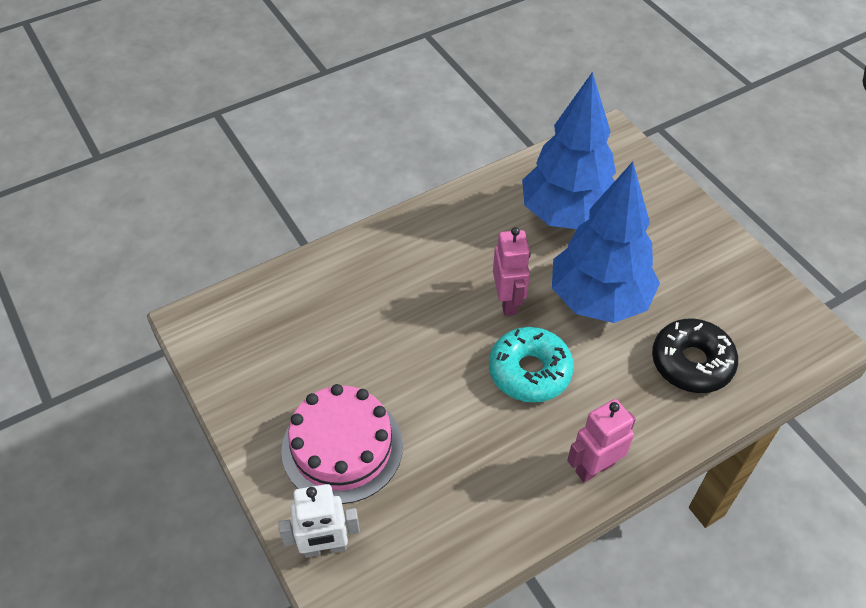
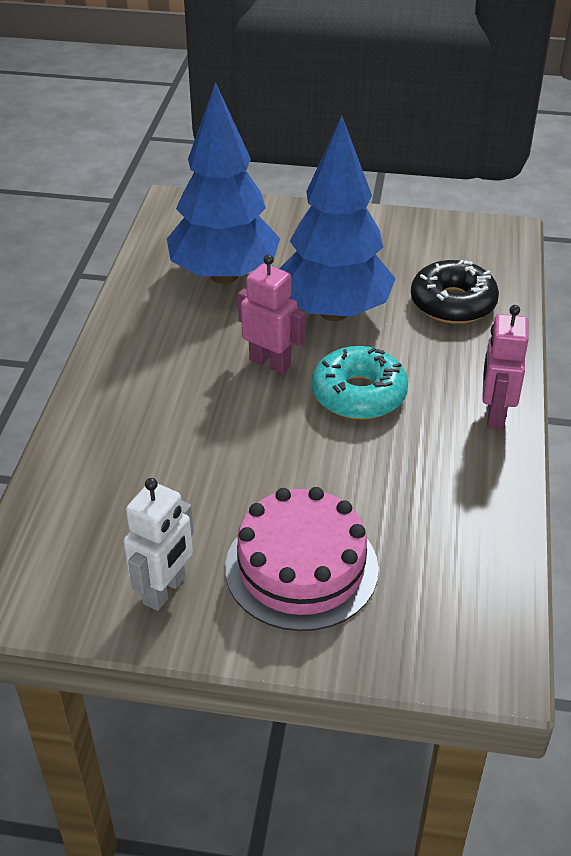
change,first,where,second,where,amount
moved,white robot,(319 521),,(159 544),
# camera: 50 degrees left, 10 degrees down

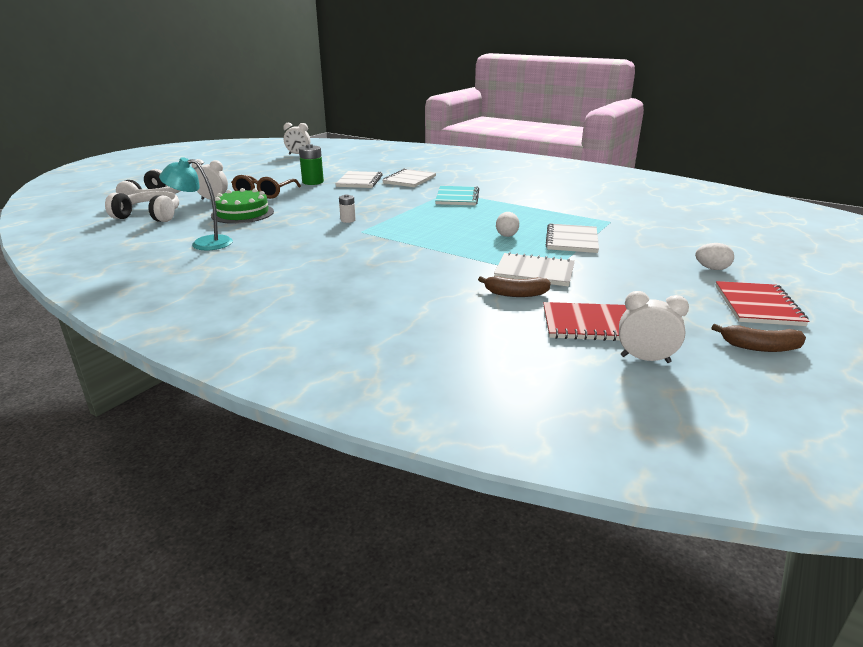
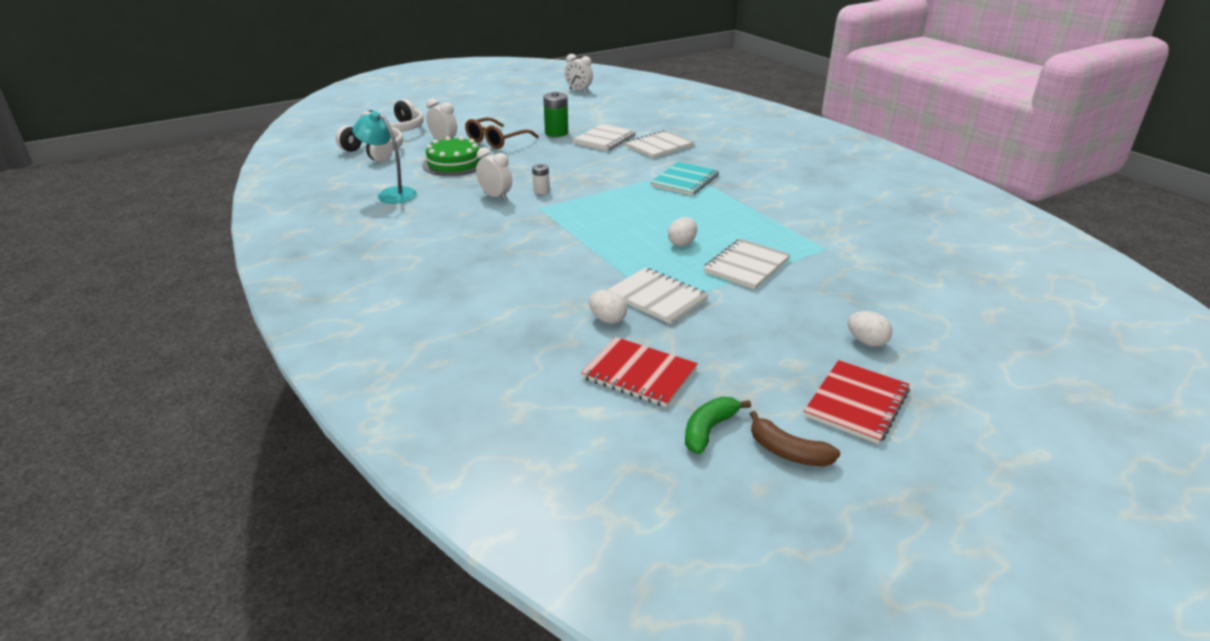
change,first,where,second,where,amount
moved,white clock,(654 327),,(494 174),
replaced,brown banana,(514 286),white egg,(608 307),
added,,,green banana,(718 425),
# camera: 25 degrees right, 5 degrees up

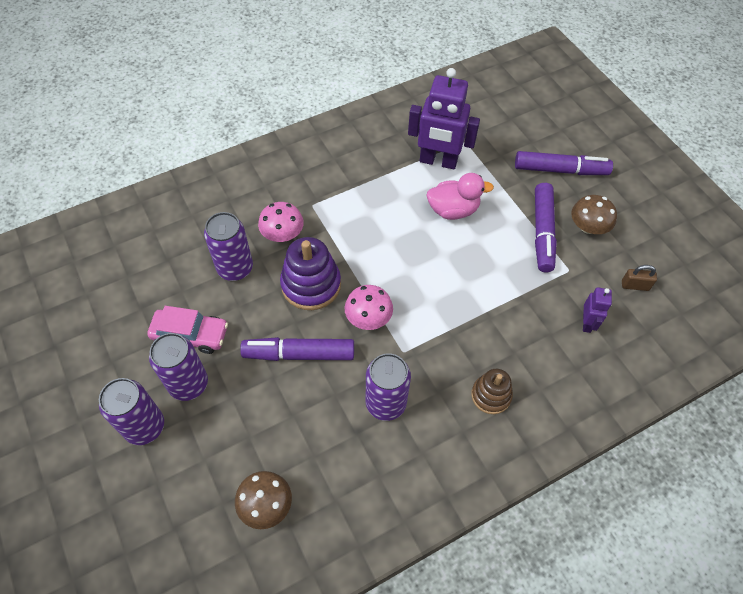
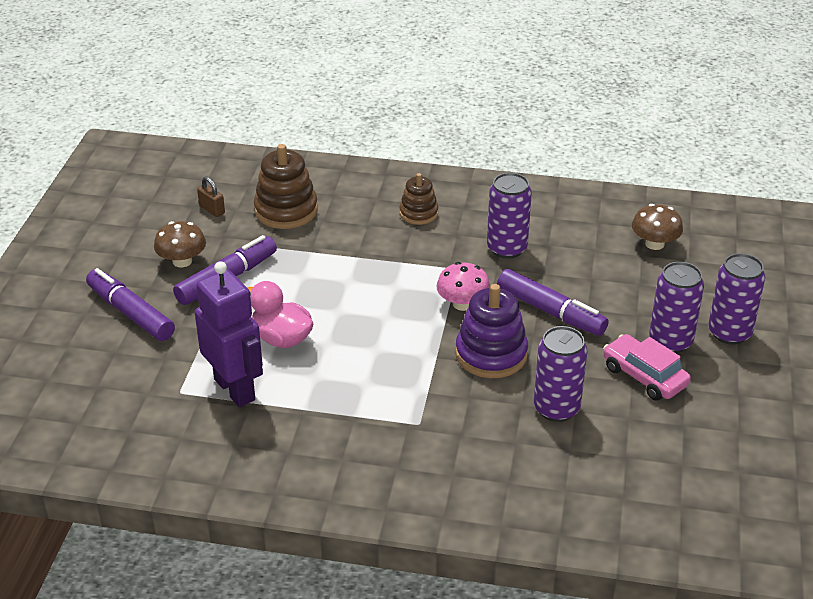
change,first,where,second,where,amount
replaced,purple robot,(597 310),brown stacking toy,(286 186),
removed,pink mushroom,(281 222),,,
# camera: 140 degrees left, 20 degrees down

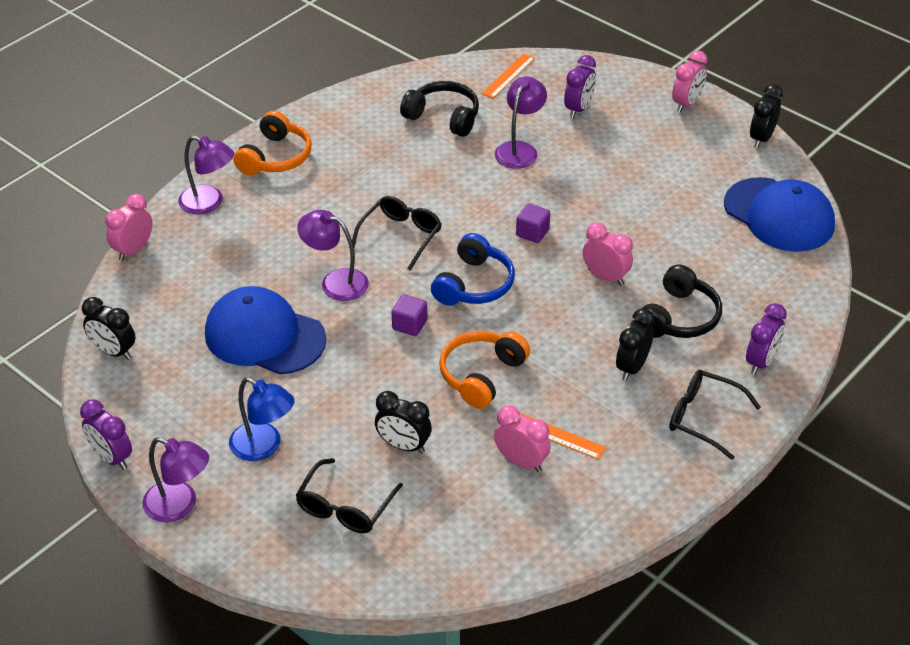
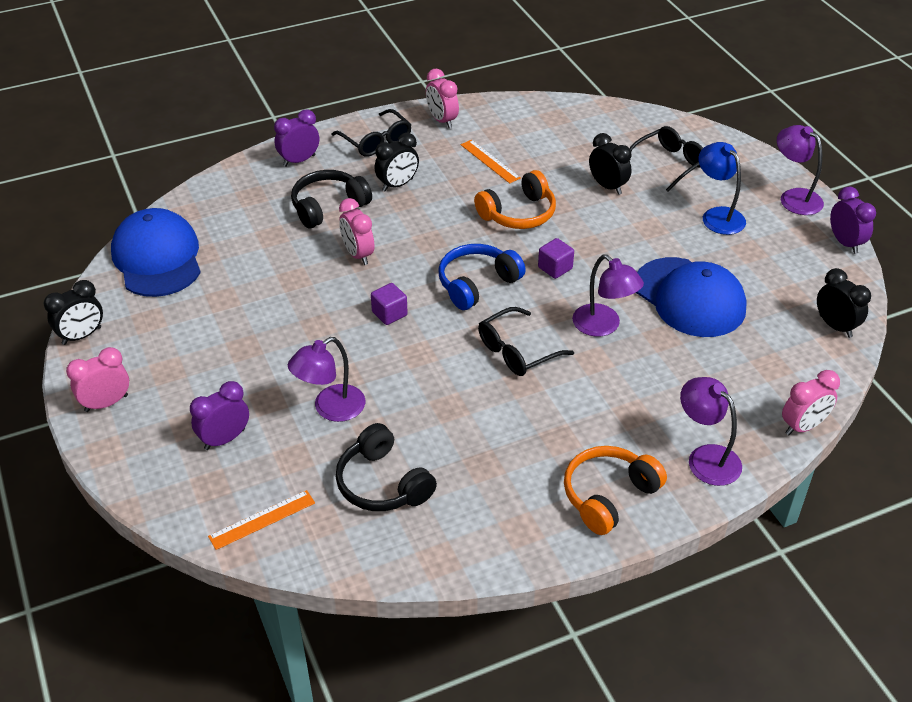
change,first,where,second,where,amount
moved,pink clock,(522 438),,(442 98),
# camera: 155 degrees left, 0 degrees up

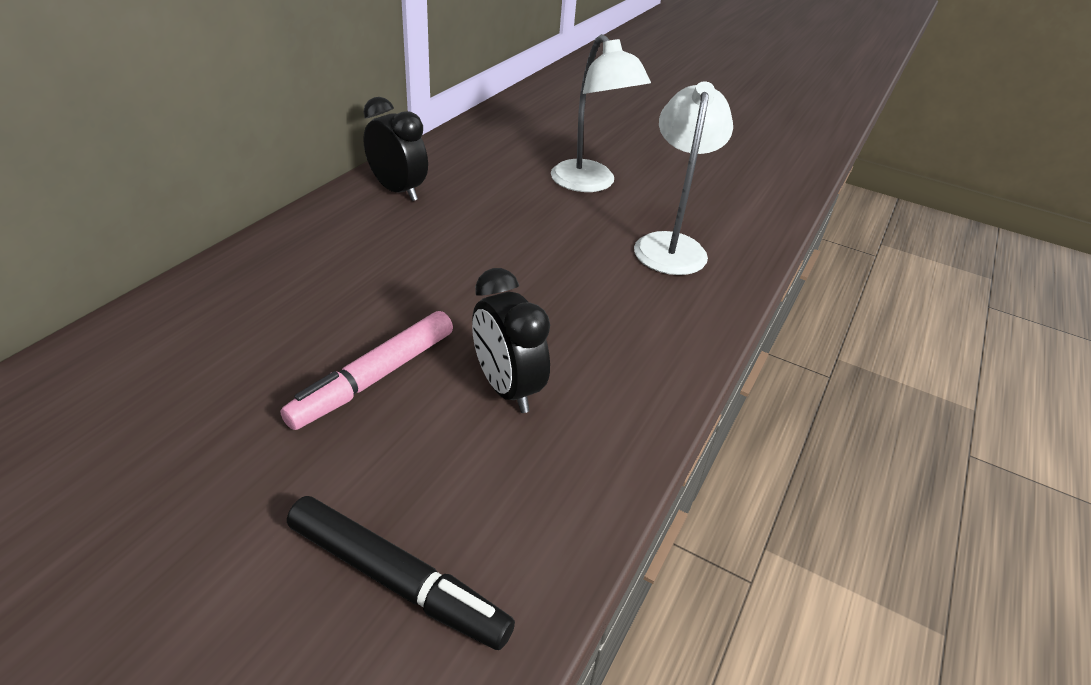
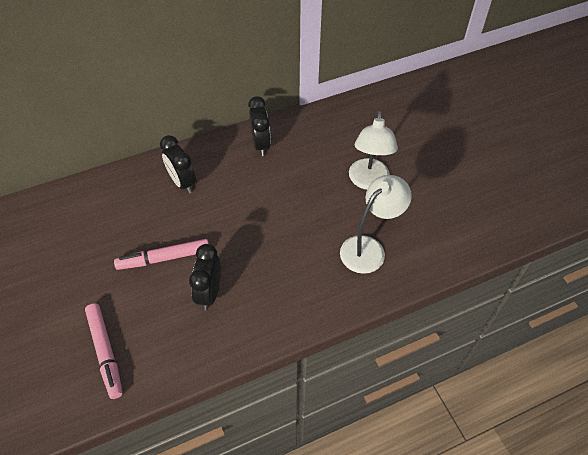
change,first,where,second,where,amount
recoloured,black marker,(401 573),pink marker,(104 351),
added,,,black clock,(178 164),
# camera: 40 degrees right, 15 degrees up

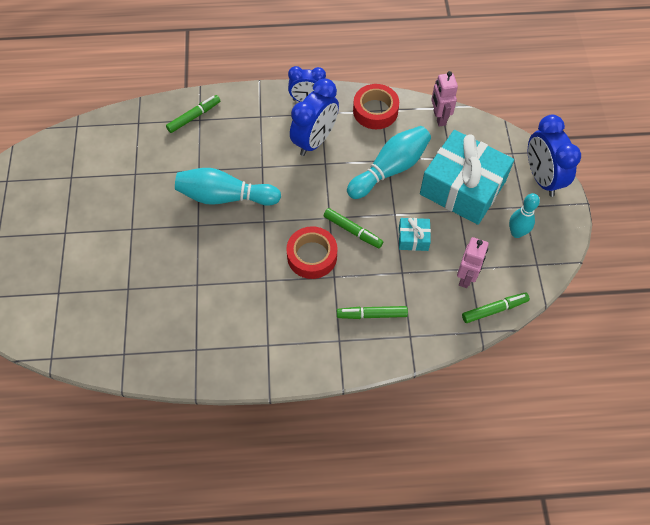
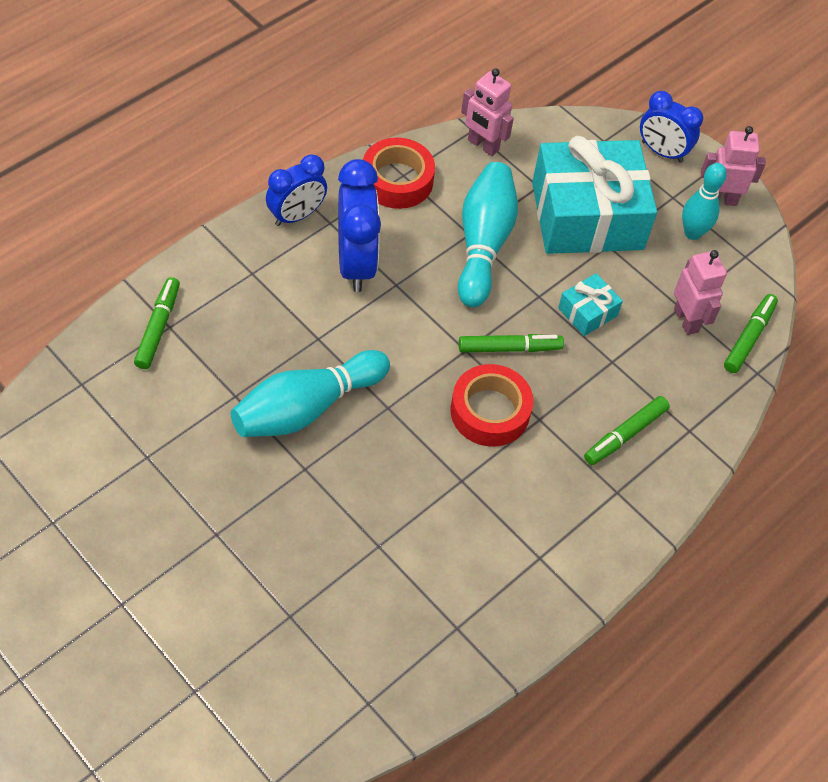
change,first,where,second,where,amount
resized,blue clock,(554 156),,(671 127),x0.66
added,,,pink robot,(733 166),
# camera: 45 degrees left, 5 degrees down

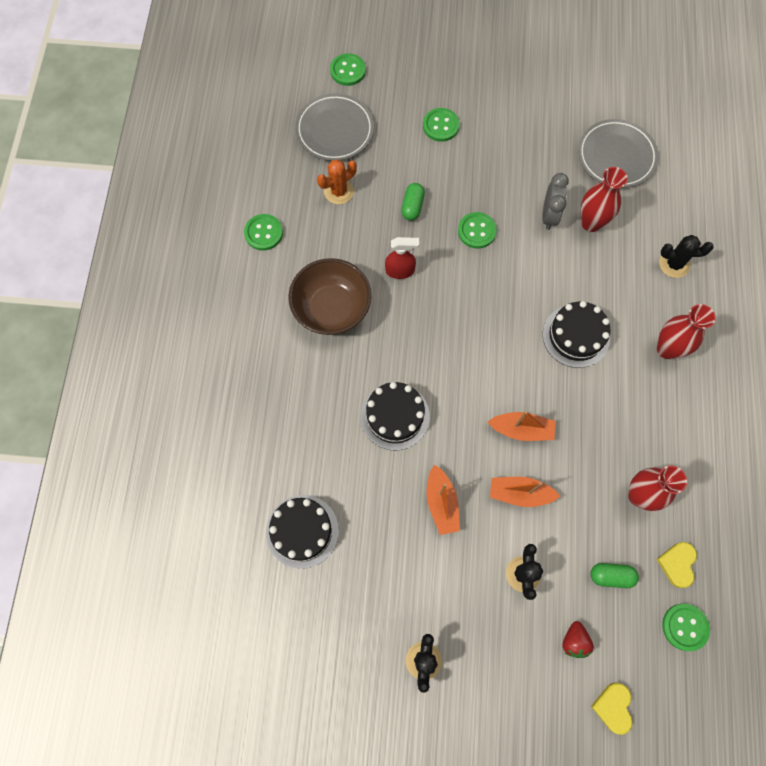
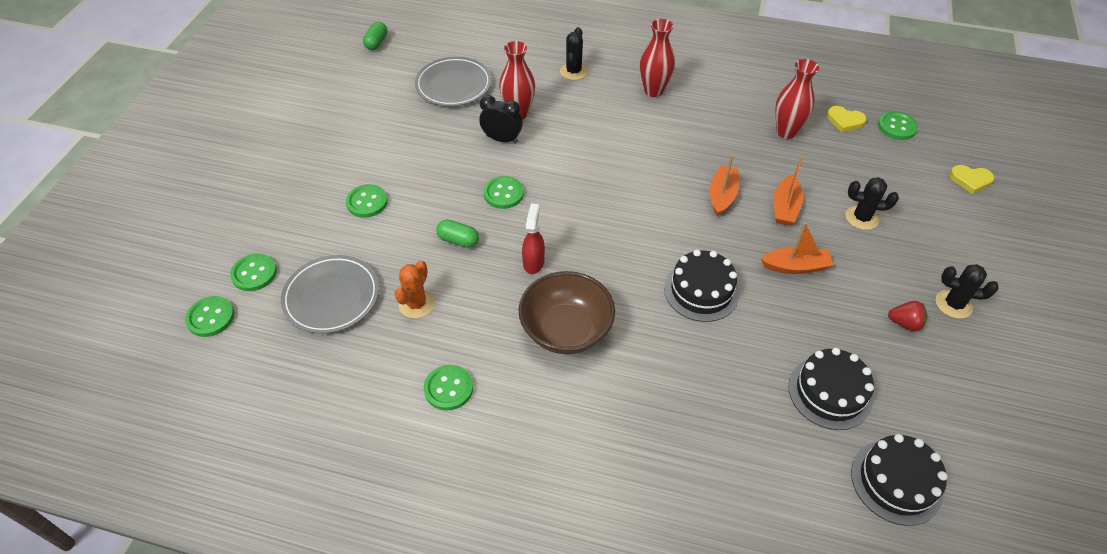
change,first,where,second,where,amount
added,,,green button,(210 316),
moved,green capsule,(615 575),,(375 36),
turned,orange cactus,(337 181),,(414 289),45 degrees clockwise
recoloured,grey clock,(555 201),black clock,(501 119),
moved,black cake,(576 334),,(899 480),
moved,red strawberry,(578 639),,(908 316),
# camera: 80 degrees left, 20 degrees down

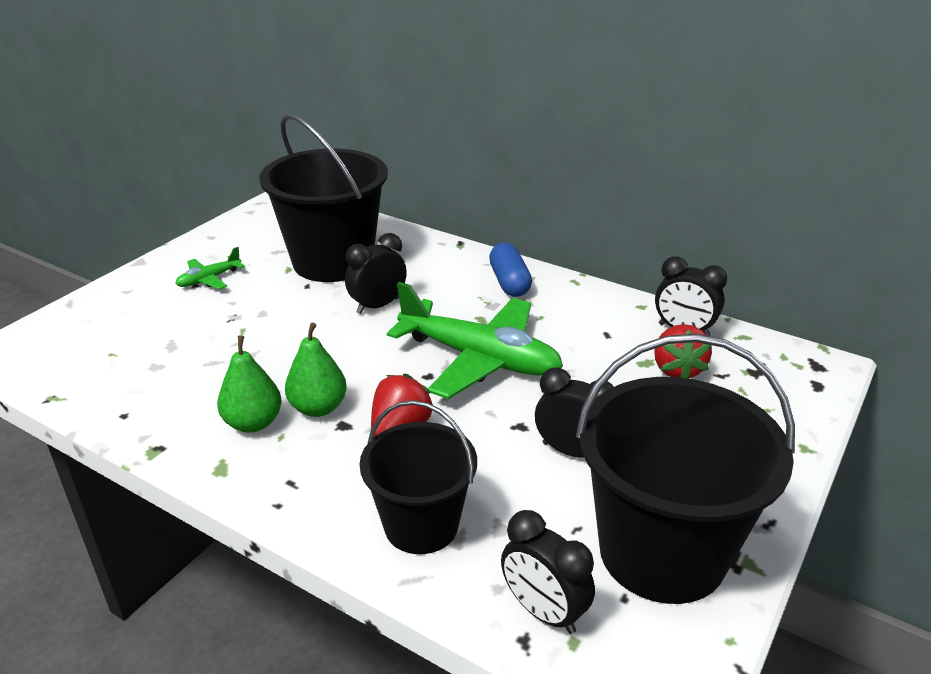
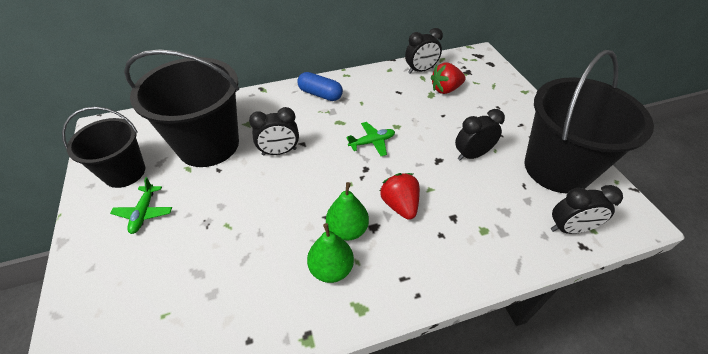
change,first,where,second,where,amount
moved,black bucket,(418 477),,(103 147),
turned,black clock,(376 273),,(274 131),105 degrees counterclockwise
resized,green plane,(475 340),,(370 139),x0.45
turned,red strawberry,(683 351),,(448 78),120 degrees clockwise
# camera: 50 degrees left, 15 degrees up

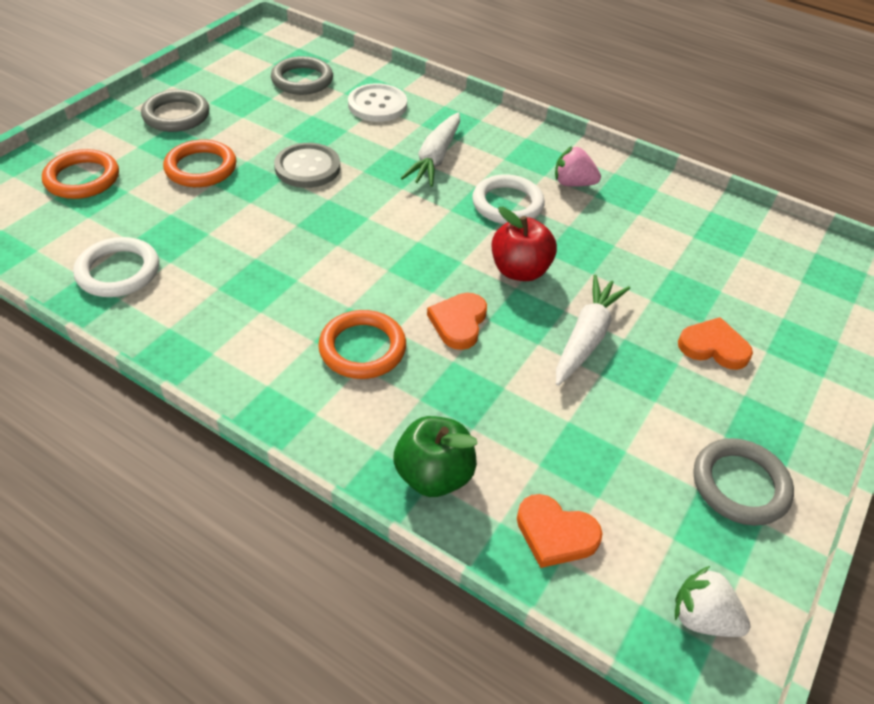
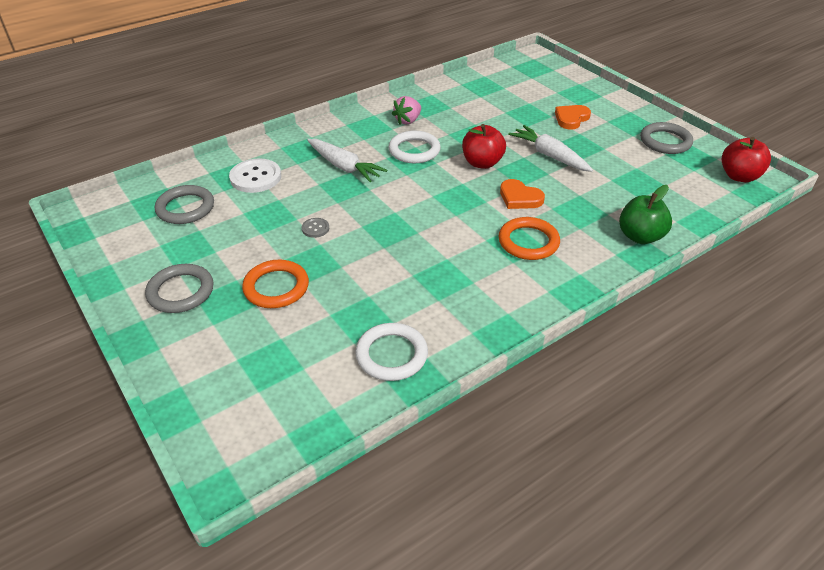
change,first,where,second,where,amount
resized,grey button,(307 165),,(315 228),x0.50
replaced,white strawberry,(712 601),red apple,(746 159),
removed,orange ring,(80 174),,,
removed,orange heart,(560 531),,,
# camera: 65 degrees left, 5 degrees down

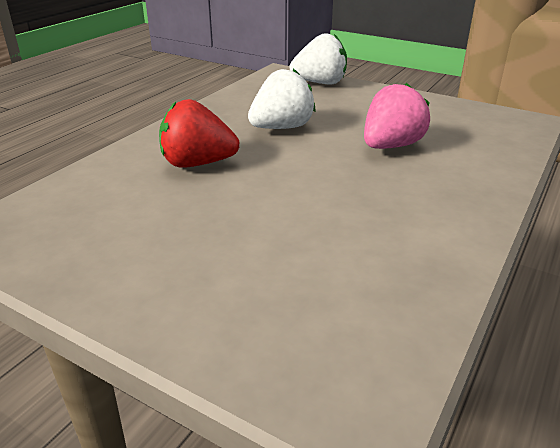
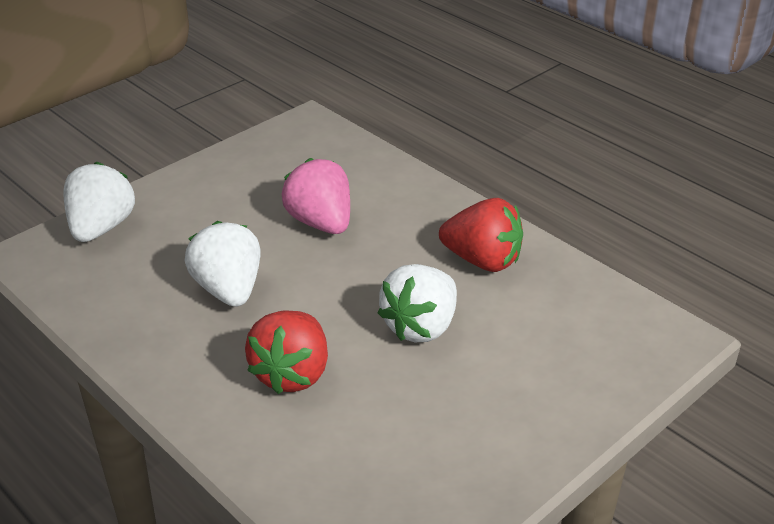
change,first,where,second,where,amount
added,,,white strawberry,(417 303),
added,,,red strawberry,(481 235),
# camera: 75 degrees left, 5 degrees up

